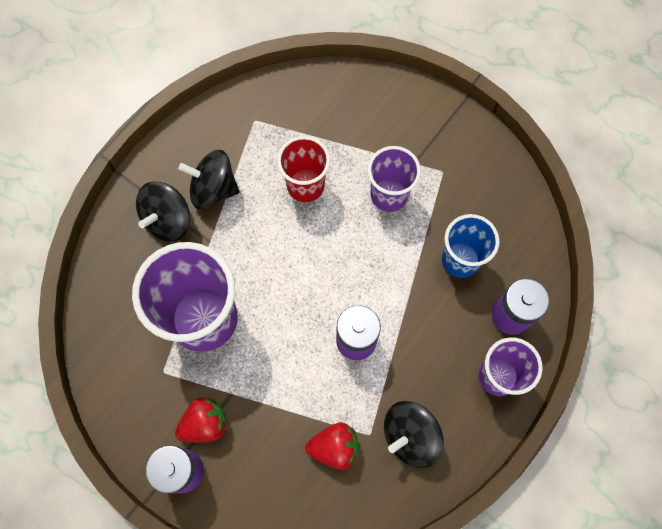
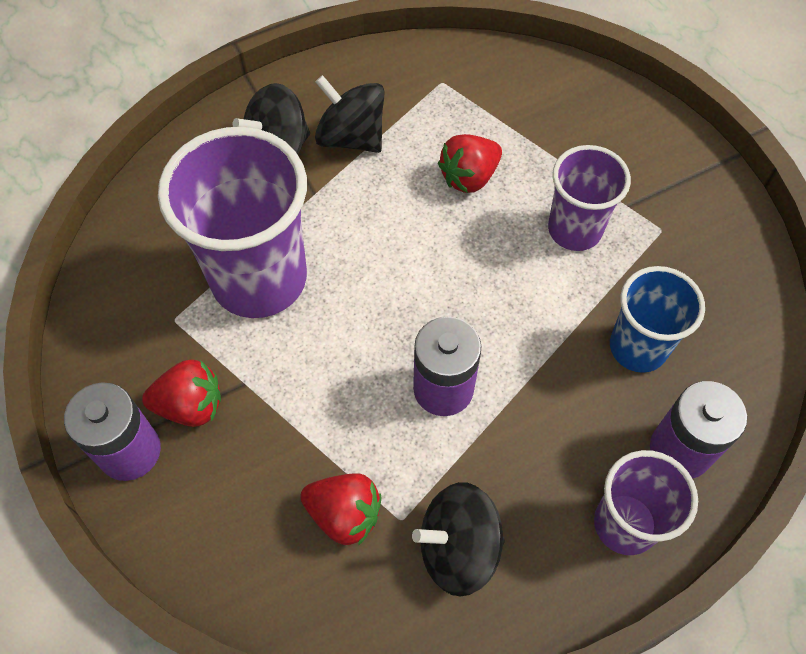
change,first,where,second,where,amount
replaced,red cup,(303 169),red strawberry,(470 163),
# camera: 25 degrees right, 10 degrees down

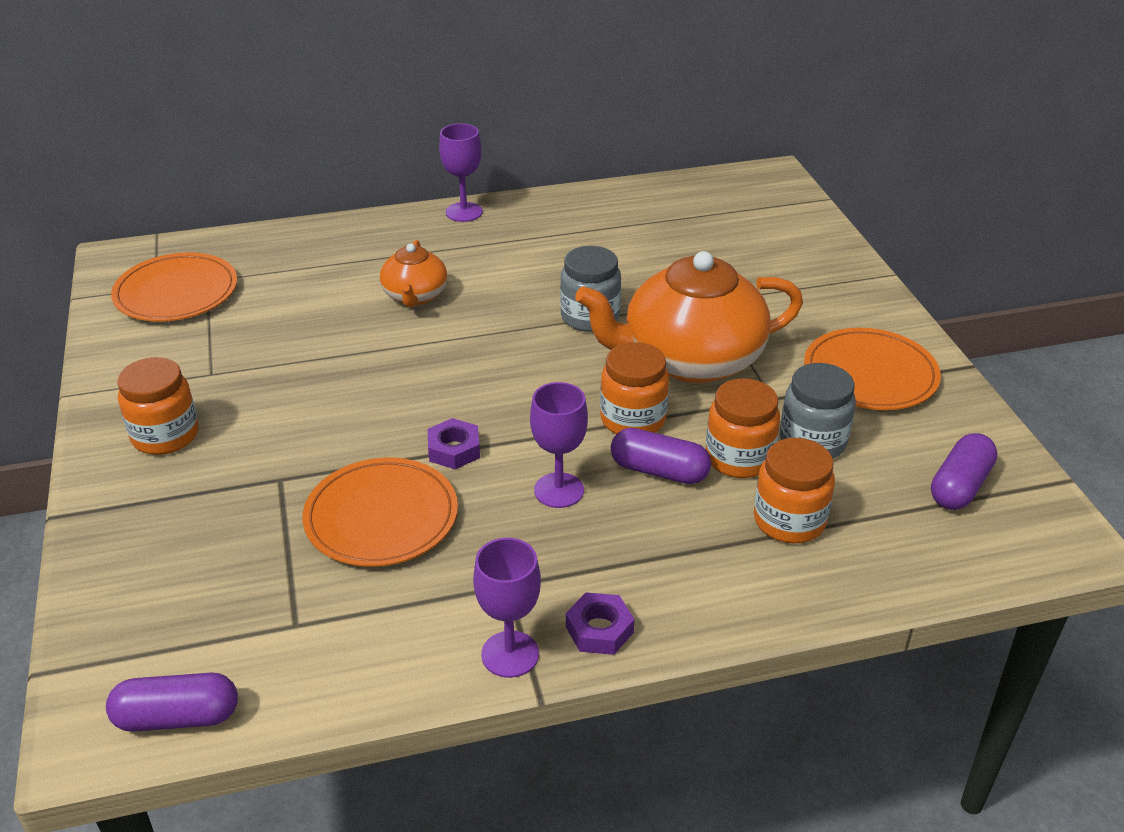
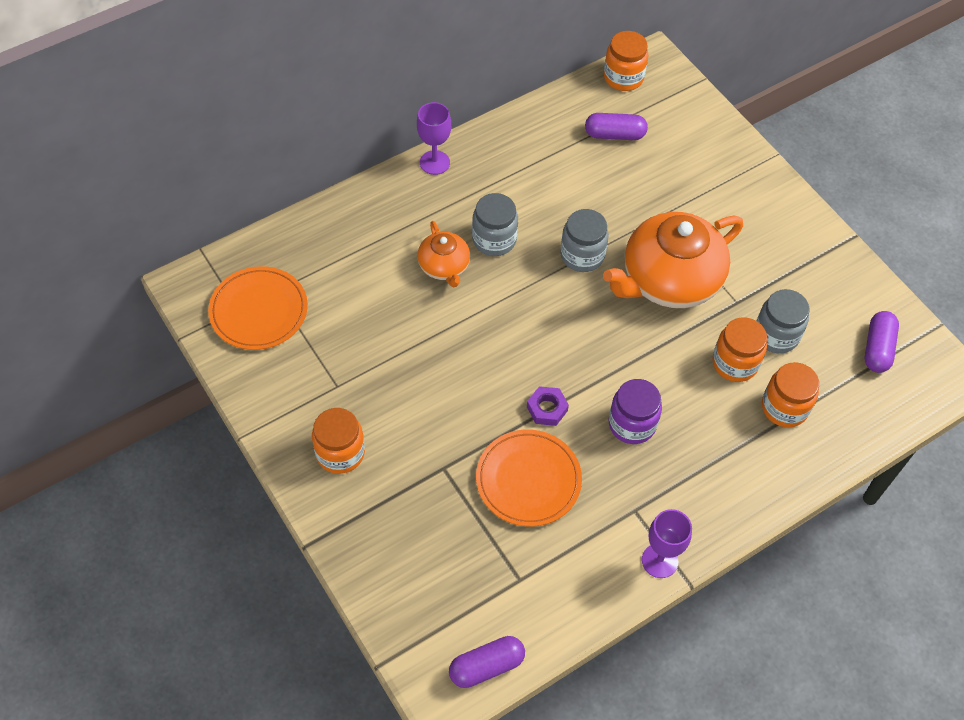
change,first,where,second,where,amount
added,,,grey jar,(495 224),
moved,purple capsule,(661 456),,(616 126),
moved,orange jar,(634 388),,(626 61),
replaced,purple goblet,(559 445),purple jar,(635 411),
removed,purple nut,(600 623),,,
removed,orange plate,(872 369),,,
# camera: 20 degrees left, 20 degrees up

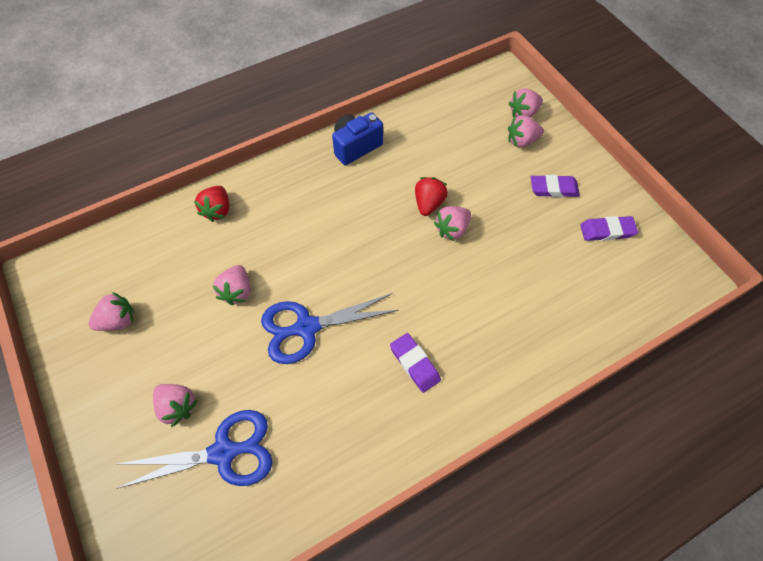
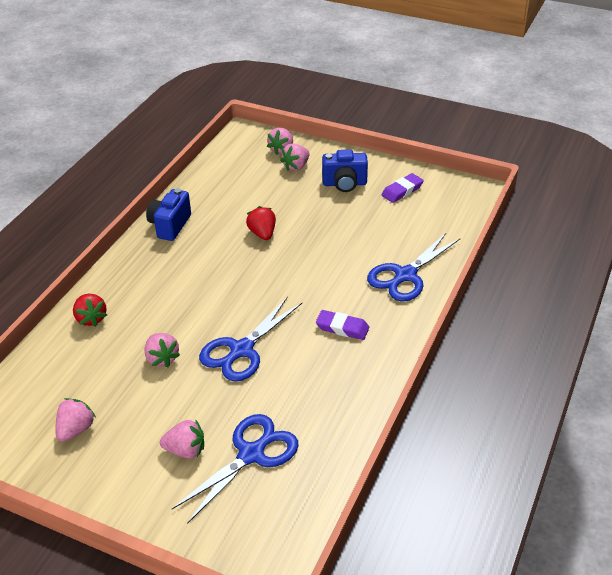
change,first,where,second,where,amount
replaced,purple eraser,(555 186),blue camera,(345 171),
added,,,blue scissors,(414 267),
removed,pink strawberry,(452 223),,,
# camera: 35 degrees left, 20 degrees down

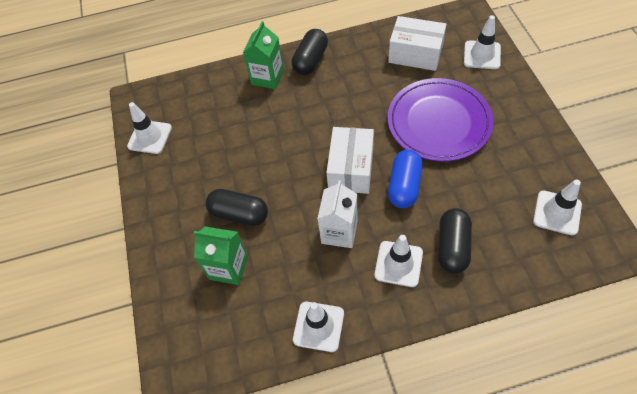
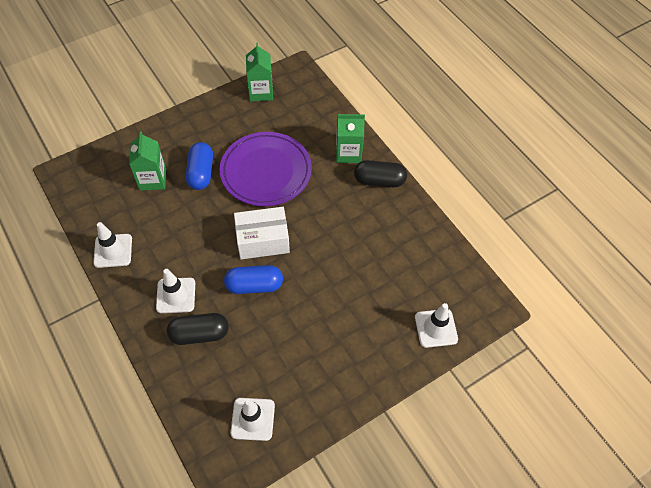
change,first,where,second,where,amount
recoloured,black capsule,(237 207),blue capsule,(199 166),
moved,purple plate,(440 120),,(266 169),
replaced,white traffic cone,(149 128),green carton,(259 72),
removed,white carton,(337 214),,,
removed,white box,(417 43),,,
# camera: 65 degrees right, 0 degrees up

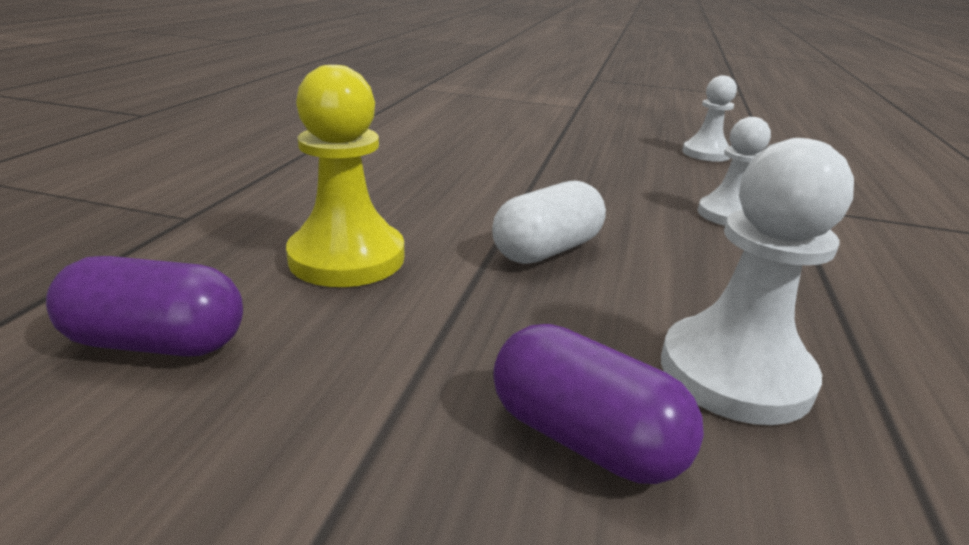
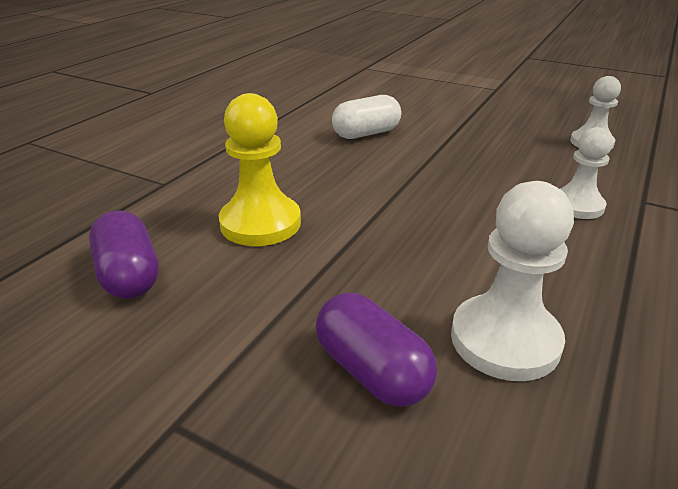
change,first,where,second,where,amount
turned,purple capsule,(144 306),,(124 255),45 degrees clockwise
moved,white capsule,(549 222),,(366 117),
# camera: 15 degrees right, 5 degrees up

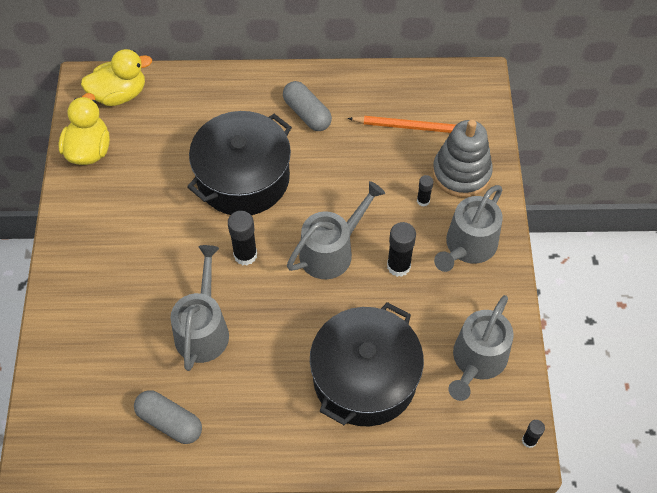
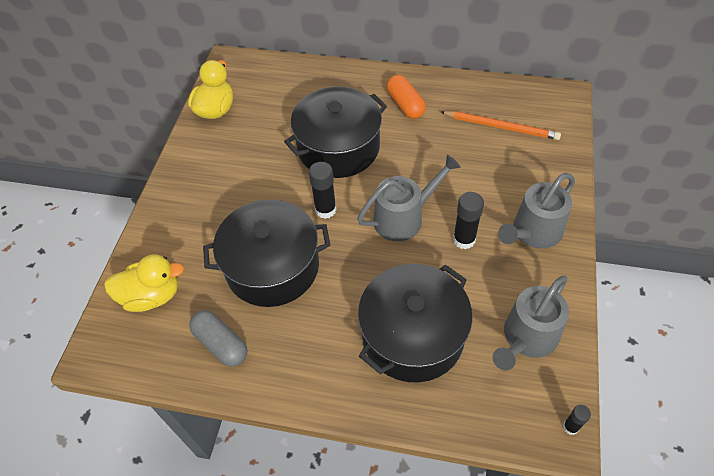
change,first,where,second,where,amount
moved,yellow duck,(116 77),,(144 283),
replaced,grey watering can,(199 308),black pot,(266 253),
recoloured,grey capsule,(307 106),orange capsule,(406 97),
removed,black glue stick,(425 191),,,
removed,grey stacking toy,(462 158),,,
# camera: 15 degrees right, 5 degrees down

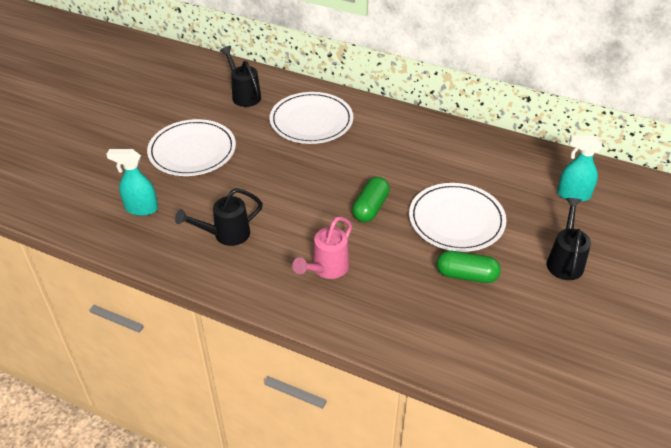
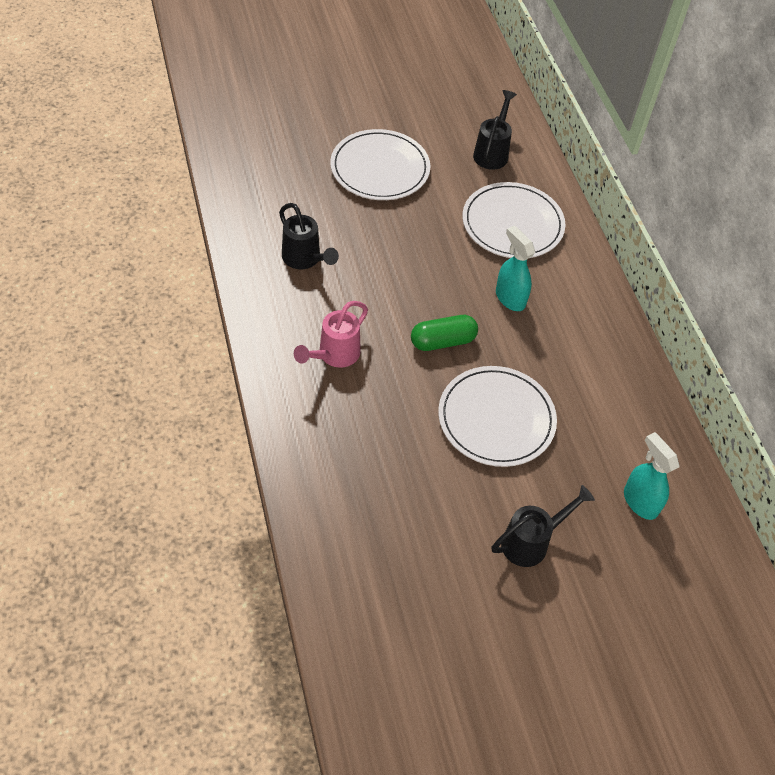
change,first,where,second,where,amount
turned,black watering can,(219 217),,(309 236),150 degrees counterclockwise
turned,pink watering can,(322 247),,(331 334),45 degrees counterclockwise
moved,turquoise spray bottle,(132 182),,(515 268),
removed,green capsule,(469 267),,,
# camera: 45 degrees right, 10 degrees up

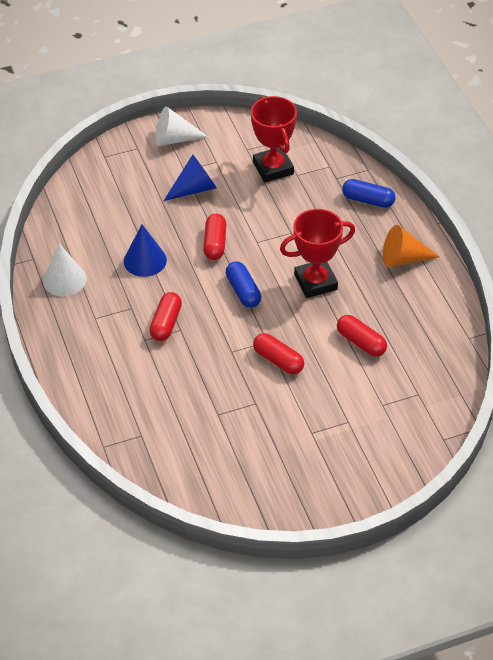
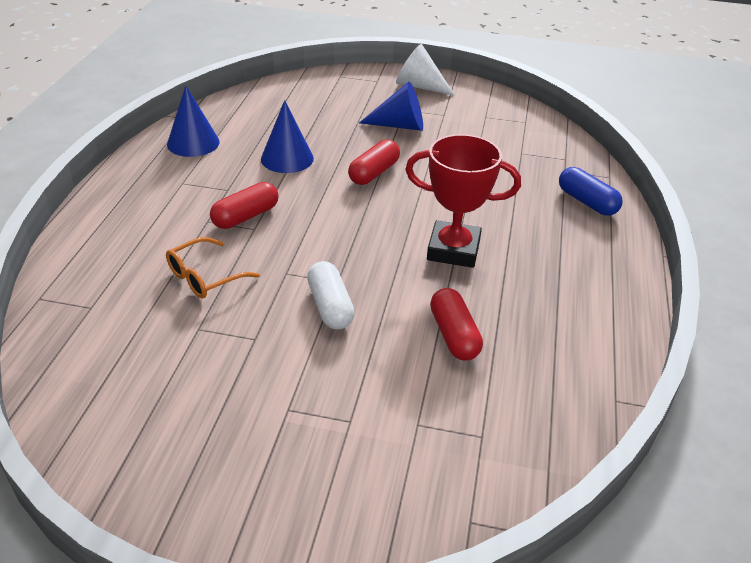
change,first,where,second,where,amount
added,,,orange glasses,(213 268),
recoloured,white cone,(65 270),blue cone,(193 121),
recoloured,red capsule,(278 353),white capsule,(331 295),
removed,blue capsule,(243 284),,,
removed,red trophy,(274 139),,,
removed,orange cone,(411 246),,,
# camera: 30 degrees right, 10 degrees down

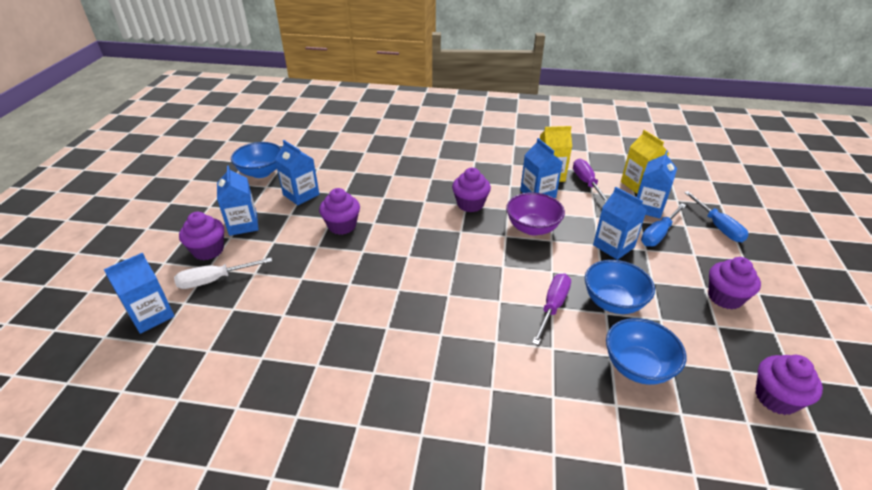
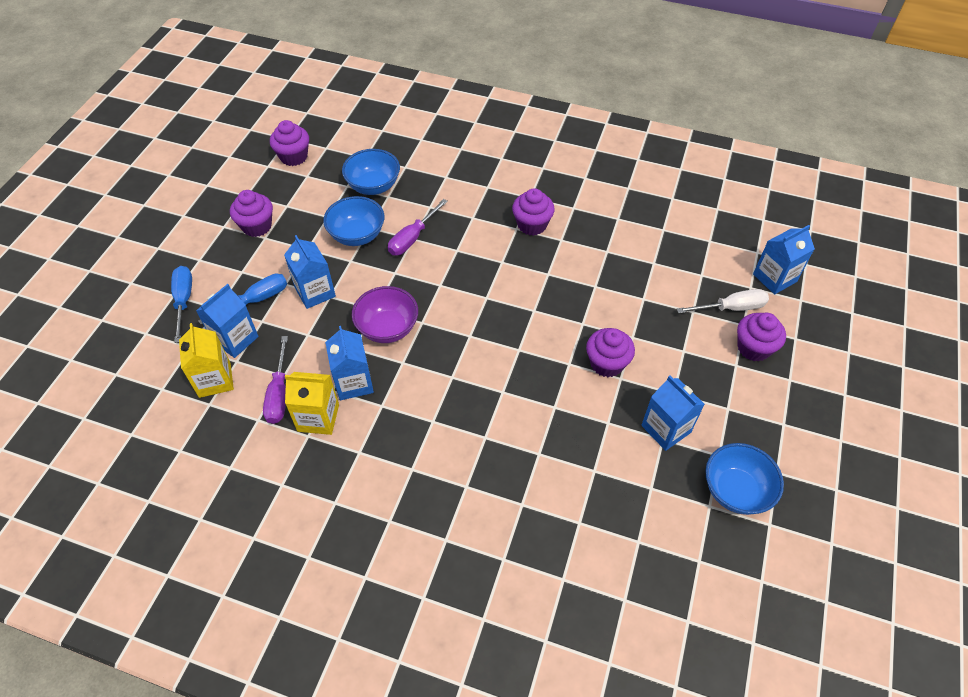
change,first,where,second,where,amount
moved,purple cupcake,(471 190),,(533 212),
removed,blue carton,(238 201),,,
# camera: 170 degrees left, 15 degrees up

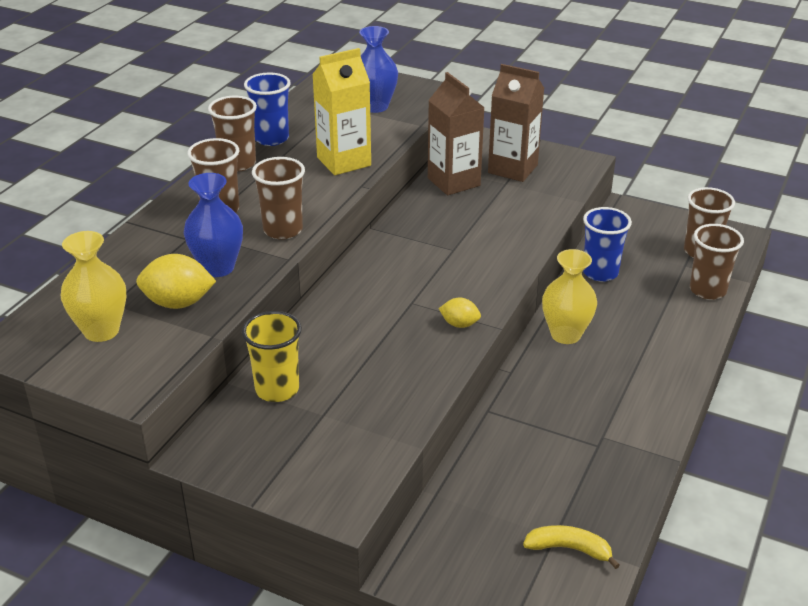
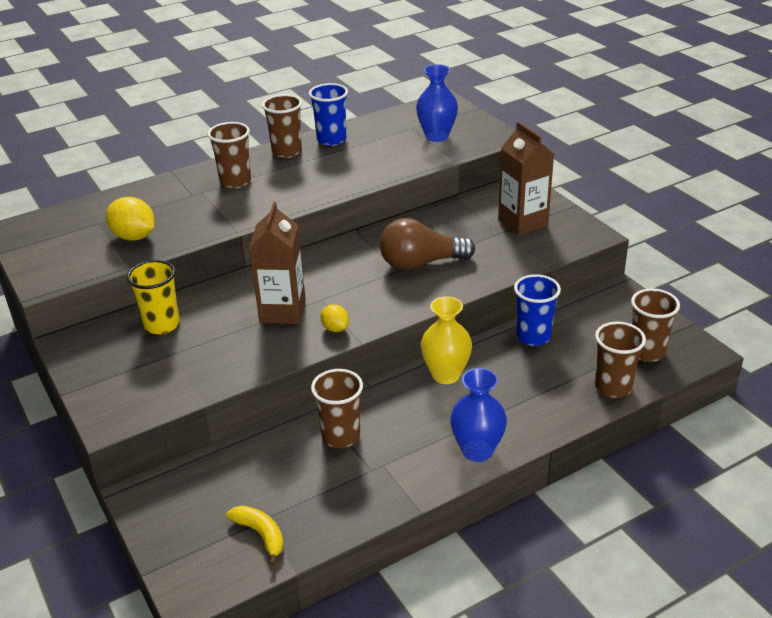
change,first,where,second,where,amount
moved,brown carton,(456 133),,(277 263),
moved,brown cup,(278 198),,(337 408),
added,,,brown light bulb,(427 244),
moved,blue vase,(213 225),,(478 415),
removed,yellow vase,(93 286),,,
removed,yellow carton,(341 111),,,
# camera: 35 degrees right, 0 degrees up

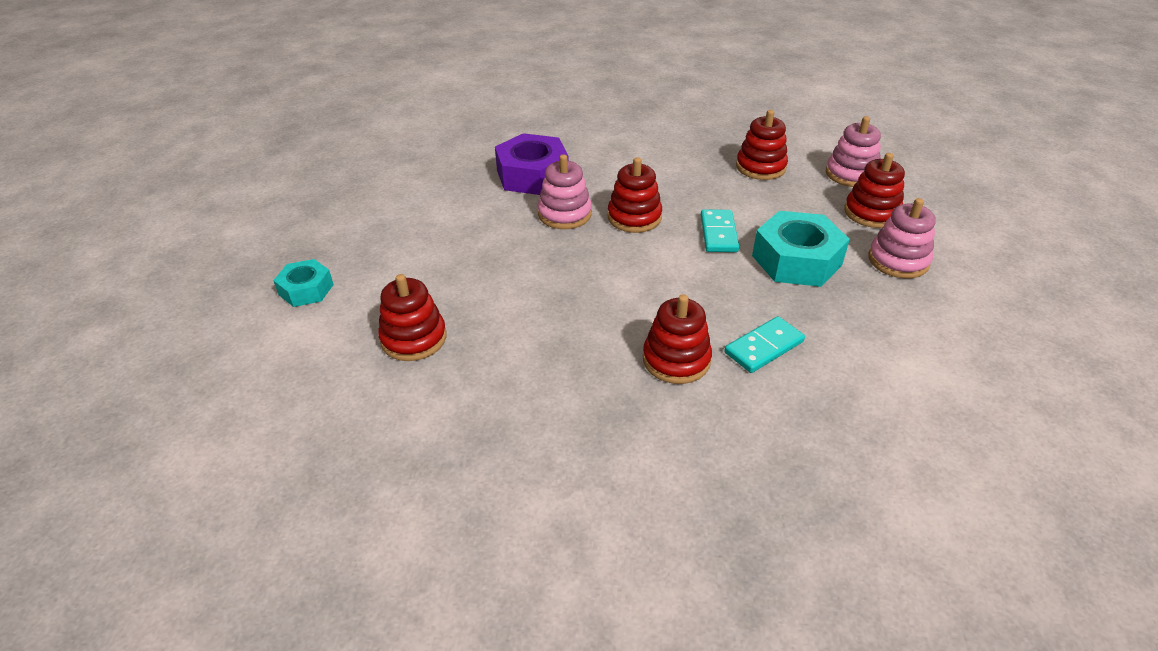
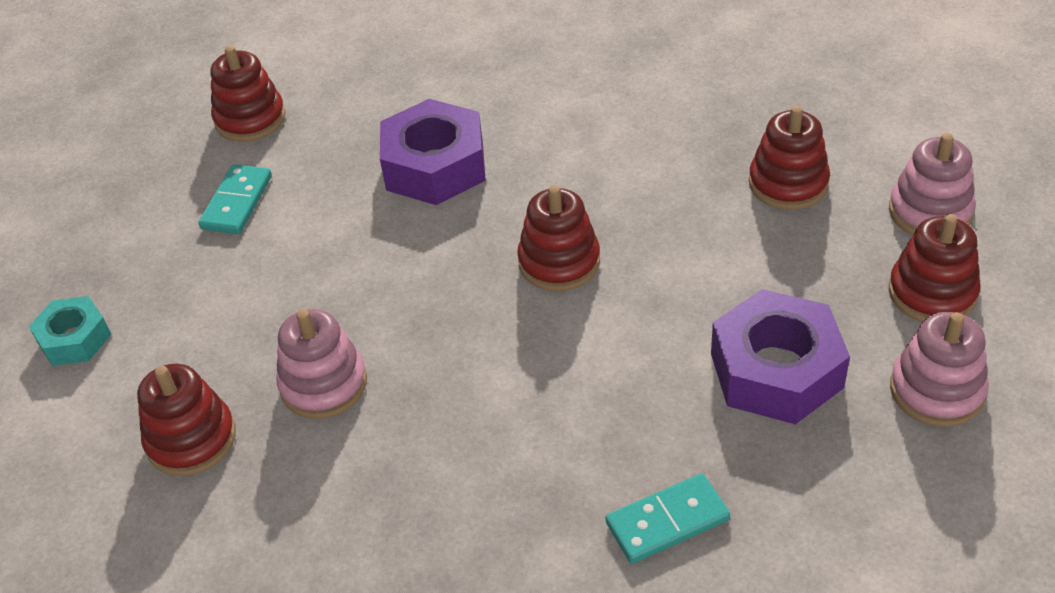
change,first,where,second,where,amount
moved,turquoise domino,(720 230),,(235 199),
moved,red stacking toy,(677 339),,(248 94),
moved,pink stacking toy,(565 191),,(321 364),
recoloured,turquoise nut,(801 249),purple nut,(780 356),
# camera: 15 degrees right, 5 degrees up

